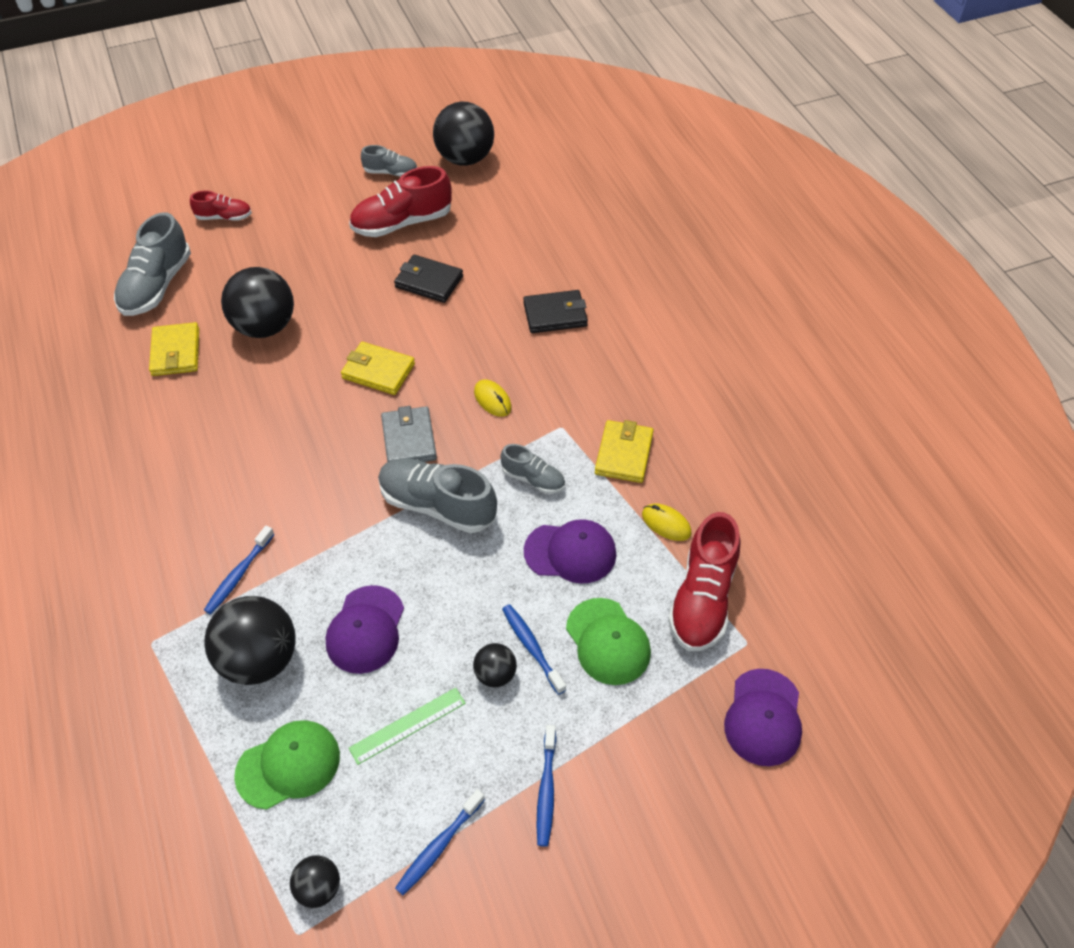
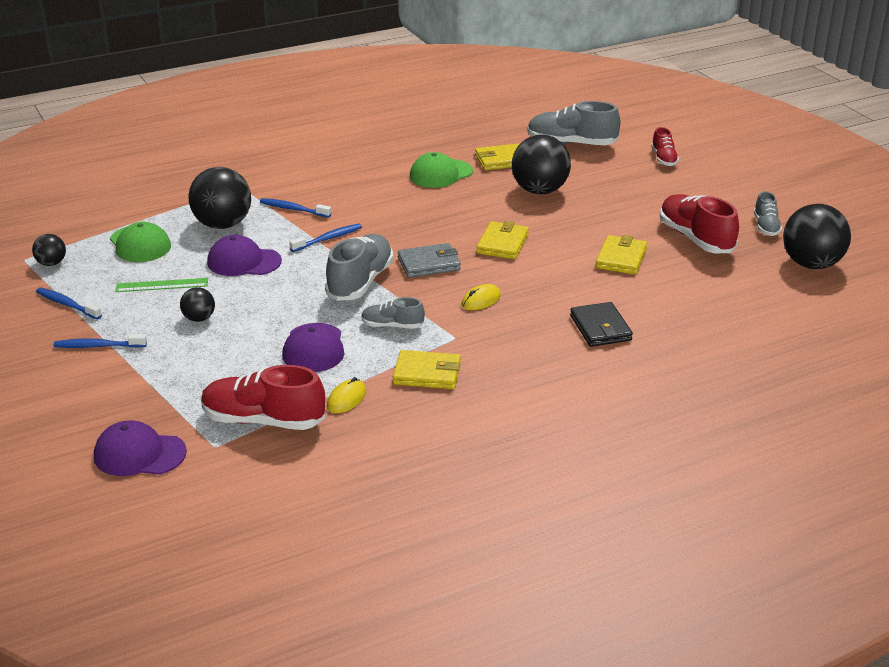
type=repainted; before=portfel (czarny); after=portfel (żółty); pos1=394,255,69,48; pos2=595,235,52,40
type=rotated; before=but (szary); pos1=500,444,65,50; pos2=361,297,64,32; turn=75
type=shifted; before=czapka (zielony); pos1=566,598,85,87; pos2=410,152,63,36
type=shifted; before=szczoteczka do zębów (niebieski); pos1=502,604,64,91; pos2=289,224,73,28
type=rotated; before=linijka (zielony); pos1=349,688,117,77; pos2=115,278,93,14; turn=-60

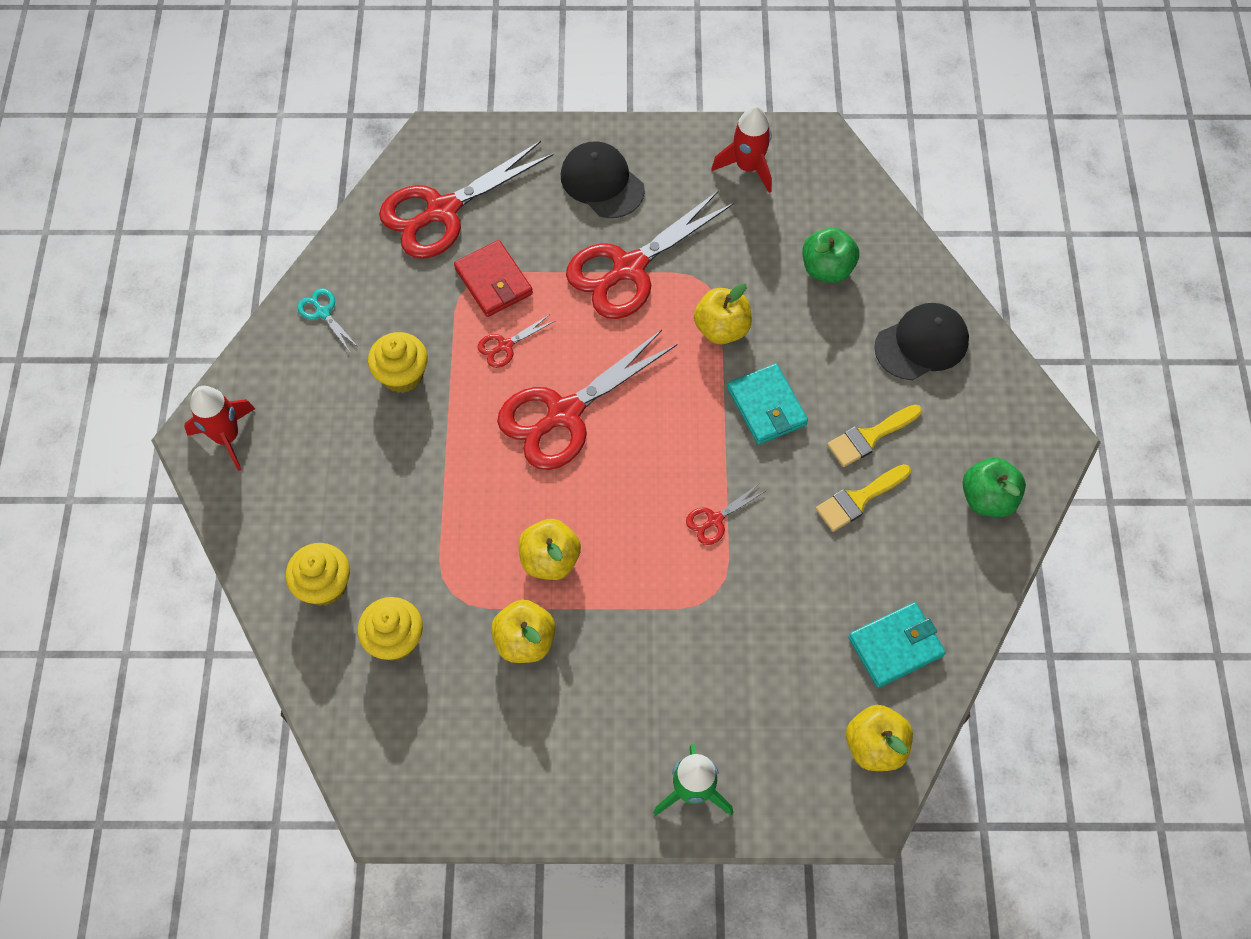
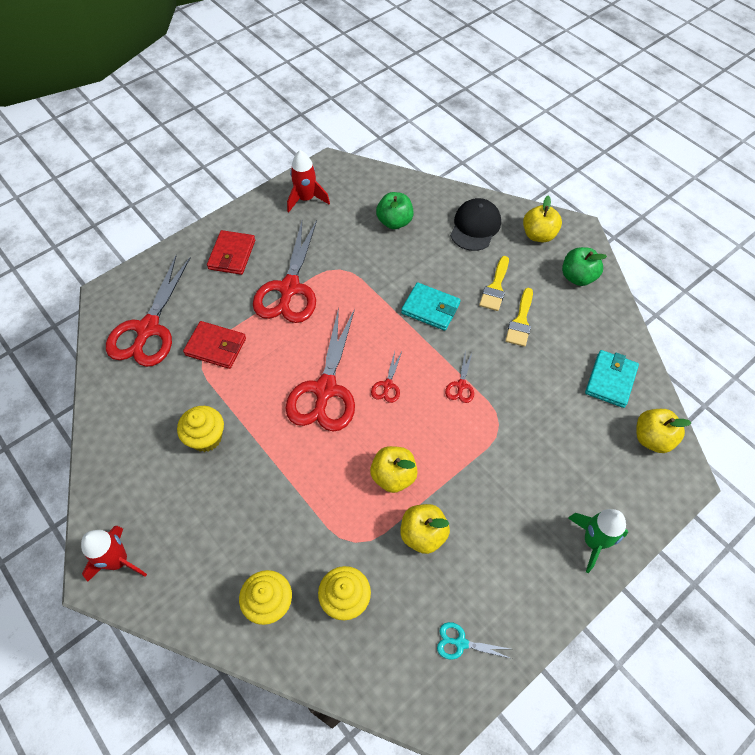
type=swapped; before=czapka (czarny); after=portfel (czerwony); pos1=561,141,84,77; pos2=207,230,48,45
type=shifted; before=jabłko (żółty); pos1=694,283,58,61; pos2=523,196,39,46
type=shifted; before=nożyczki (turkusowy); pos1=297,288,62,64; pos2=437,622,75,38
type=shifted; before=nożyczki (czerwony); pos1=478,314,78,54; pos2=371,351,31,52

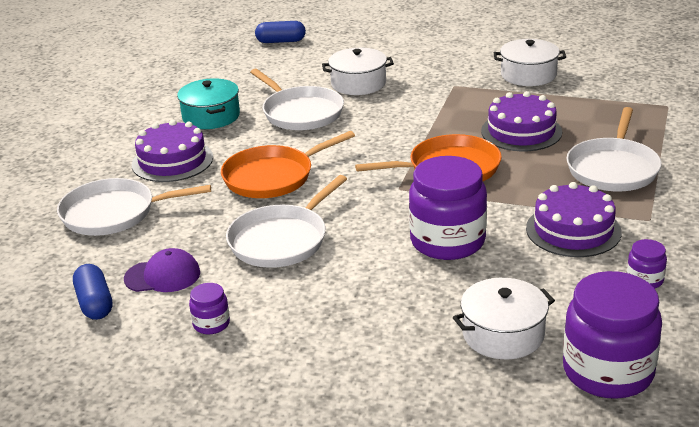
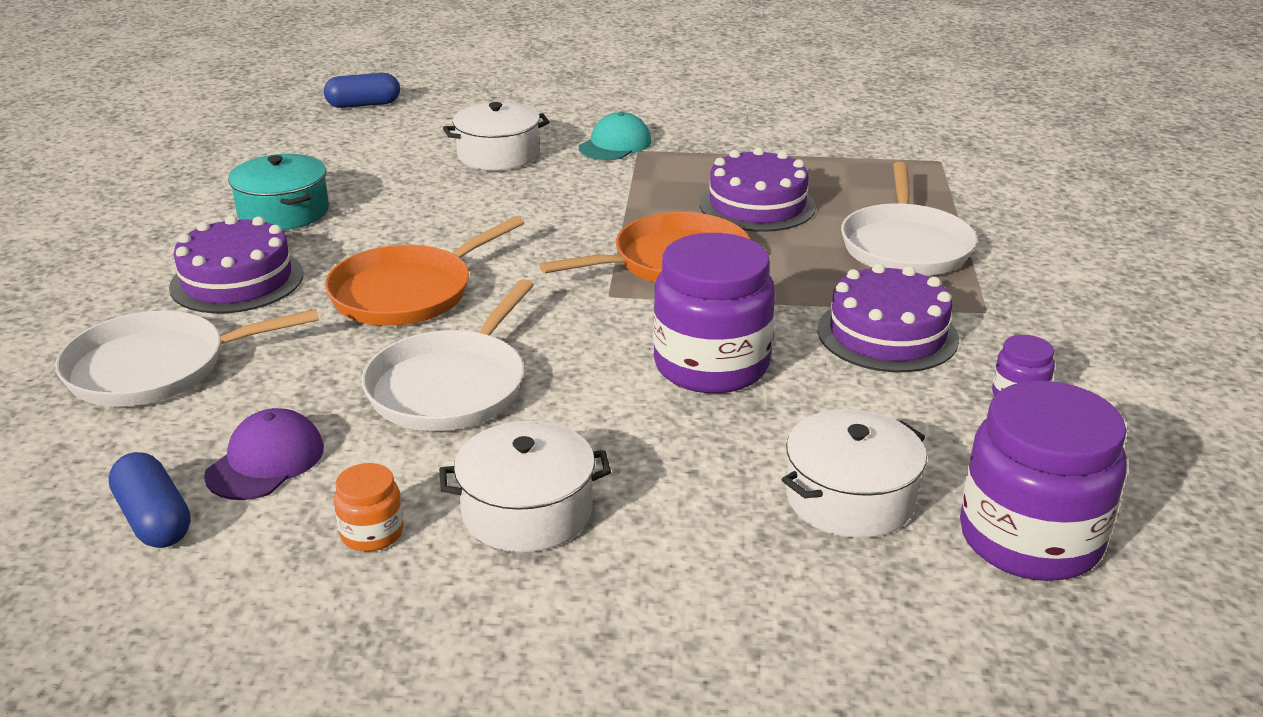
type=shifted; before=garnek (biały); pos1=494,39,72,47; pos2=439,421,172,131
type=gone; before=patelnia (biały); pos1=250,69,94,61
type=rotated; before=czapka (fioletowy); pos1=124,248,76,44; pos2=204,408,120,92; turn=-45
type=repainted; before=słoik (fioletowy); after=słoik (pomarańczowy); pos1=189,283,41,51; pos2=334,463,69,89
type=new; after=czapka (turkusowy); pos2=579,112,73,48

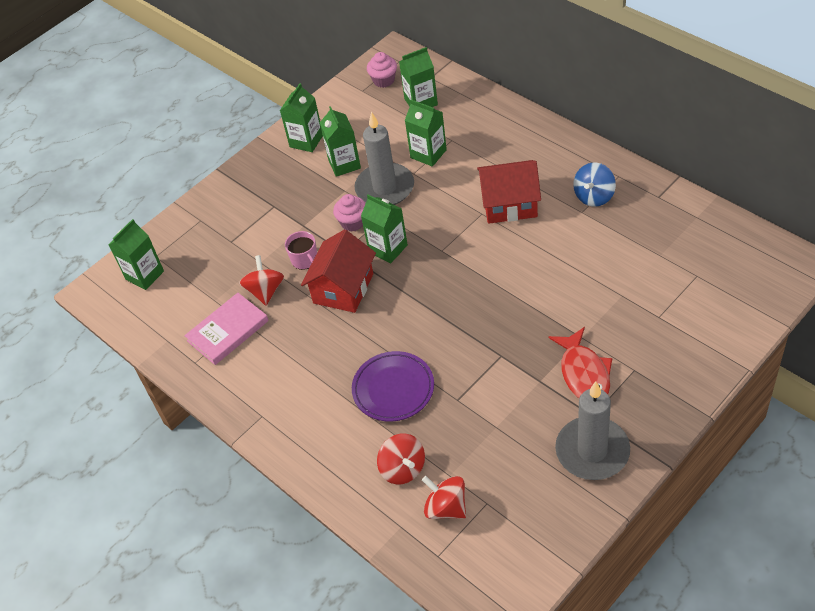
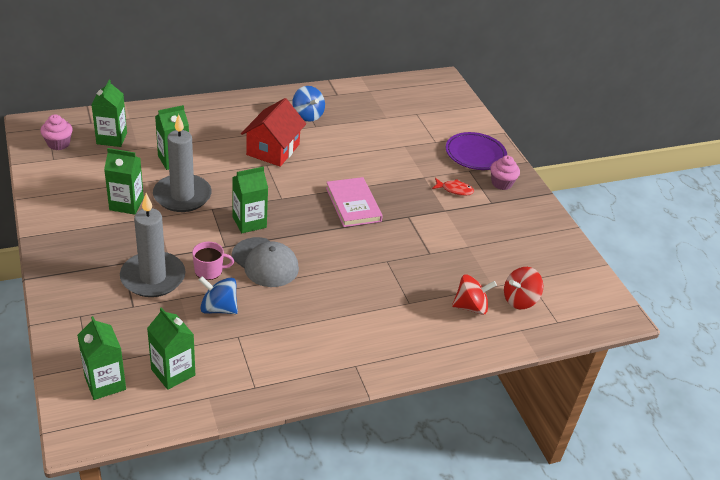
type=shifted; before=karton mleka (zielony); pos1=280,83,43,69; pos2=147,307,48,83
type=shifted; before=muffinka (różowy); pos1=333,194,33,38; pos2=490,156,30,34
type=swapped; before=domek (czerwony); after=czapka (szary); pos1=301,229,75,84; pos2=232,237,67,50
type=repainted; before=bączek (czerwony); after=bączek (niebieski); pos1=239,255,45,51; pos2=199,276,39,38
type=shifted; before=książka (różowy); pos1=184,293,85,72; pos2=326,177,57,50
type=scaled; before=ryba (czerwony); pos1=549,327,63,71; pos2=432,178,42,18; scale=0.58
type=shifted; before=talerz (fioletowy); pos1=352,351,82,71; pos2=446,132,61,38
type=shifted; before=świeca (szary); pos1=555,381,75,99; pos2=120,193,65,104

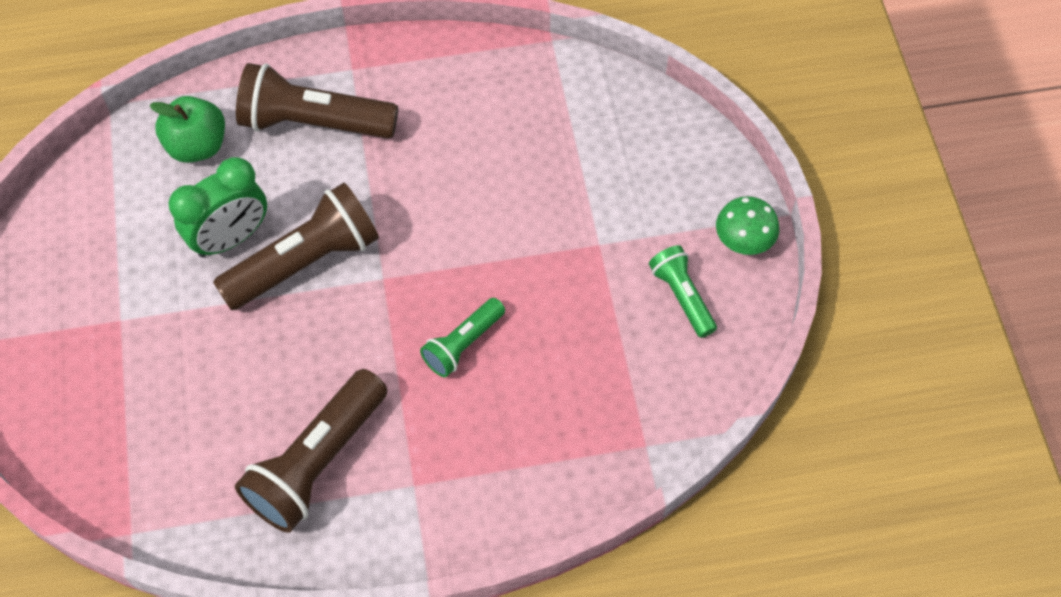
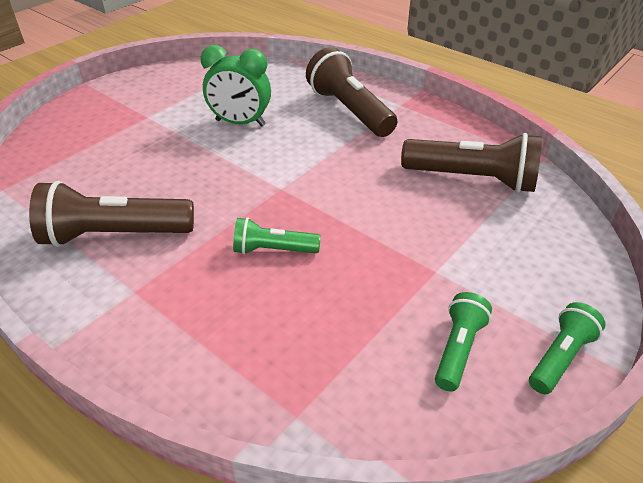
type=gone; before=jabłko (zielony); pos1=149,96,76,67
type=shifted; before=latarka (brązowy); pos1=213,183,166,127; pos2=401,133,141,60
type=swapped; before=grzyb (zielony); after=latarka (zielony); pos1=716,196,63,59; pos2=529,302,76,92

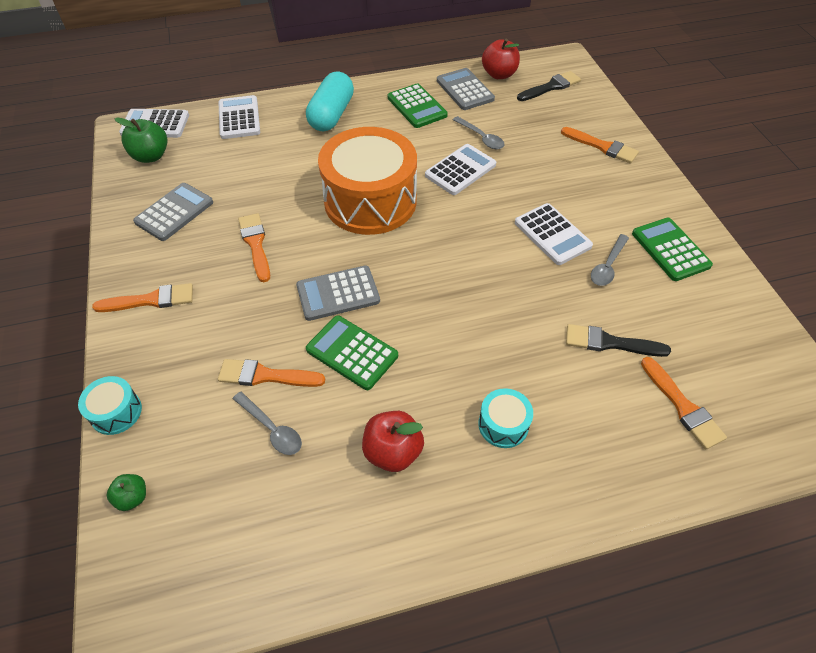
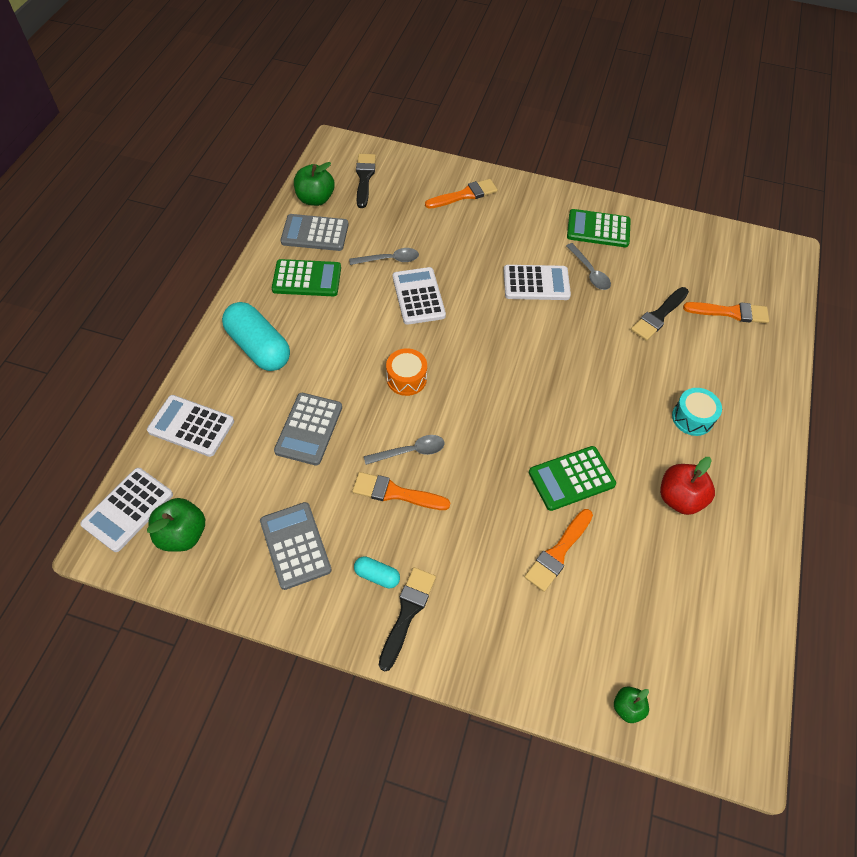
type=repainted; before=jabłko (czerwony); after=jabłko (zielony); pos1=482,39,38,40; pos2=294,162,41,44
type=scaled; before=bęben (pomarańczowy); pos1=318,127,99,108; pos2=386,349,41,47; scale=0.42
type=shifted; before=kalkulator (szary); pos1=296,266,84,55; pos2=274,393,68,73
type=repainted; before=pędzel (pomarańczowy); after=pędzel (czarny); pos1=92,283,101,29; pos2=379,567,57,104
type=gone; before=bęben (turkusowy); pos1=78,376,64,59
type=shifted; before=łyżka (szary); pos1=233,391,69,64; pos2=364,435,81,30
type=new; after=kapsułka (turkusowy); pos2=354,556,46,32

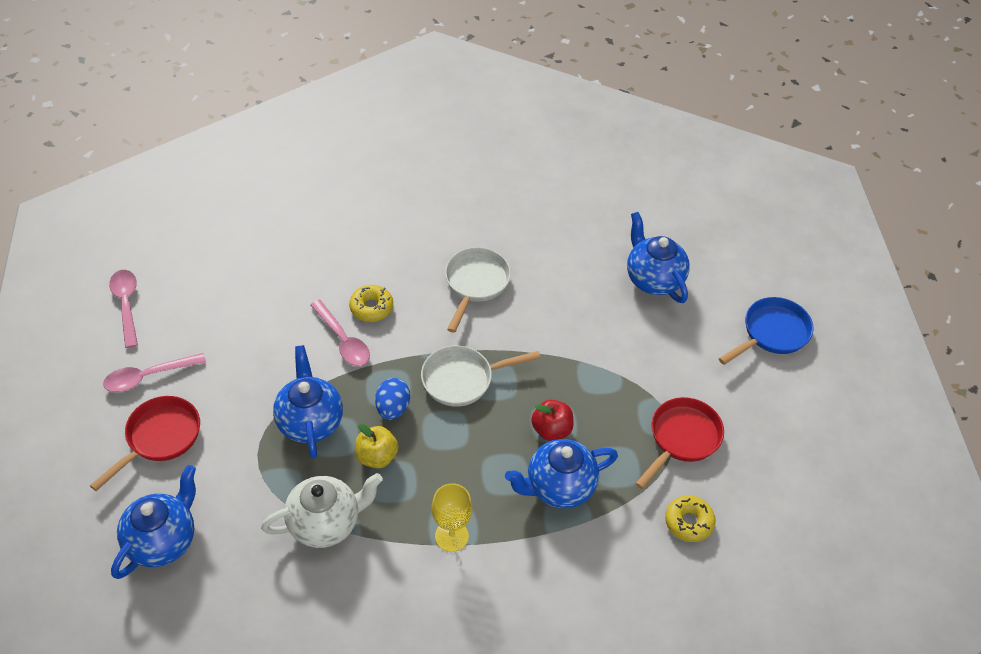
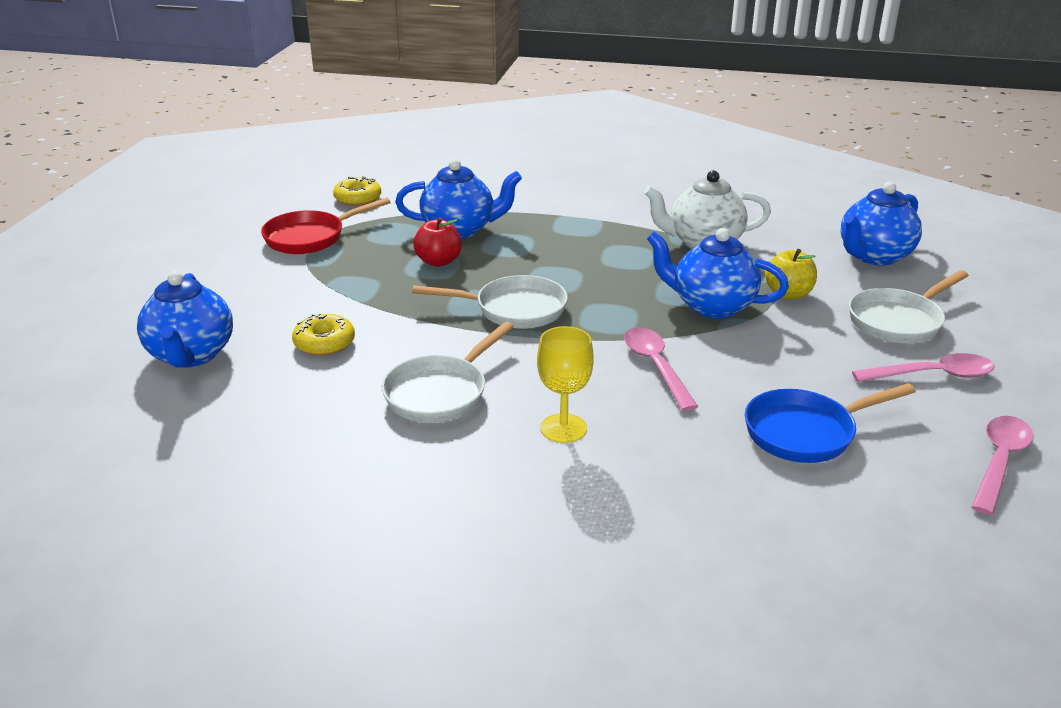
type=rotated; before=łyżka (różowy); pos1=109,270,29,78; pos2=971,416,63,99; turn=-150
type=shifted; before=donut (żółty); pos1=349,285,44,37; pos2=292,314,63,42
type=shifted; before=patelnia (niebieski); pos1=719,297,95,68; pos2=745,383,171,80
type=rotated; before=imbryk (niebieski); pos1=273,345,70,113; pos2=647,228,142,91; turn=105
type=gone; before=jajko (niebieski); pos1=375,378,35,42
type=repainted; before=patelnia (czerwony); after=patelnia (biały); pos1=90,396,110,95; pos2=849,270,120,74
type=shifted; before=jabłko (żółty); pos1=355,423,43,45; pos2=765,249,52,50
type=shifted; before=kielich (żółty); pos1=432,483,40,69; pos2=537,326,57,117

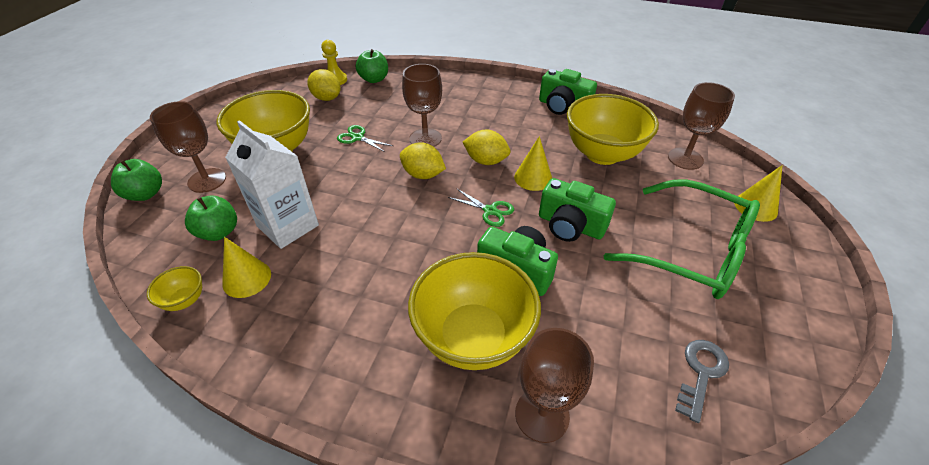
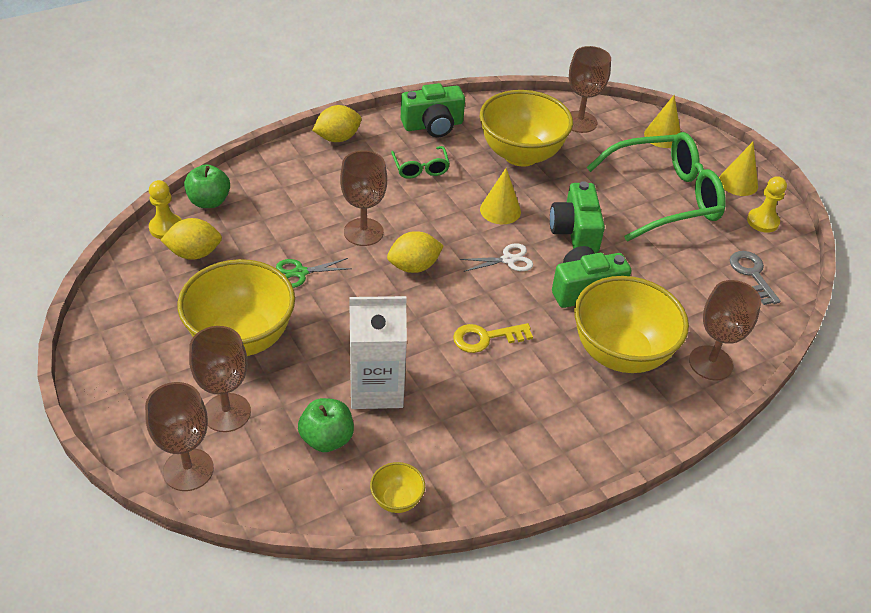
type=shifted; before=cytryna (żółty); pos1=463,130,48,35; pos2=312,105,49,37
type=swapped; before=jabłko (zielony); after=kielich (brązowy); pos1=111,159,51,42; pos2=145,382,69,109
type=rotated; before=aparat fotograficzny (zielony); pos1=539,178,77,64; pos2=550,181,55,72; turn=105
type=repainted; before=nożyczki (zielony); after=nożyczki (biały); pos1=448,188,66,39; pos2=459,243,74,29
type=shifted; before=stożek (żółty); pos1=222,237,49,61; pos2=719,142,39,54
type=new; after=okulary (zielony); pos2=391,146,59,33
type=new; after=pionek (żółty); pos2=747,176,40,57
type=new; after=klucz (żółty); pos2=453,323,80,30

